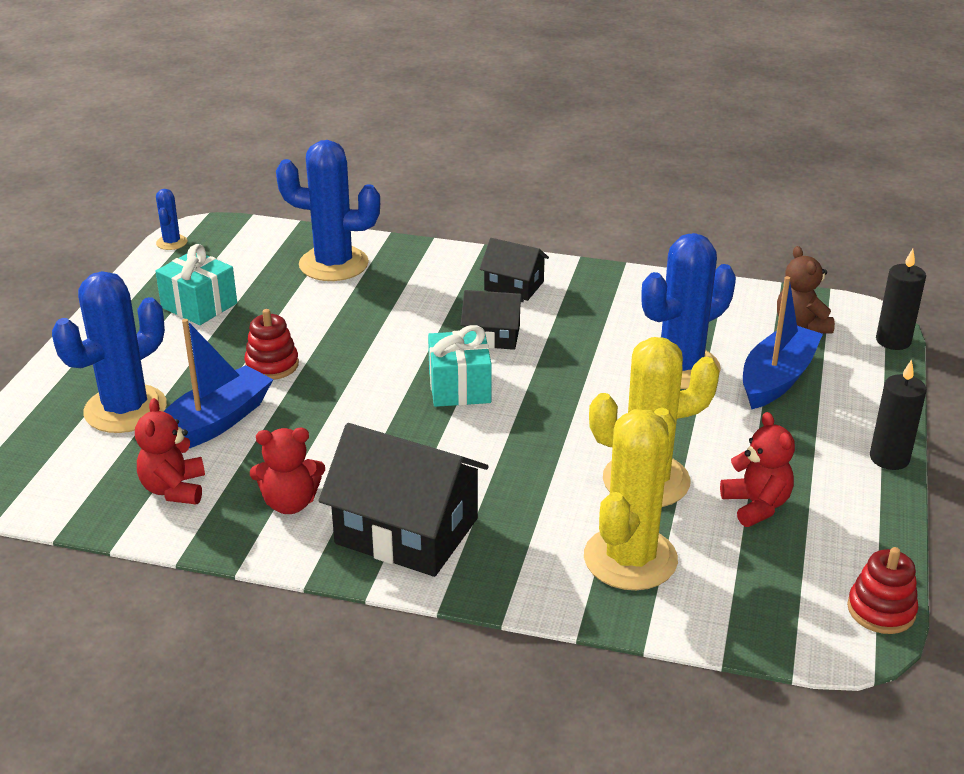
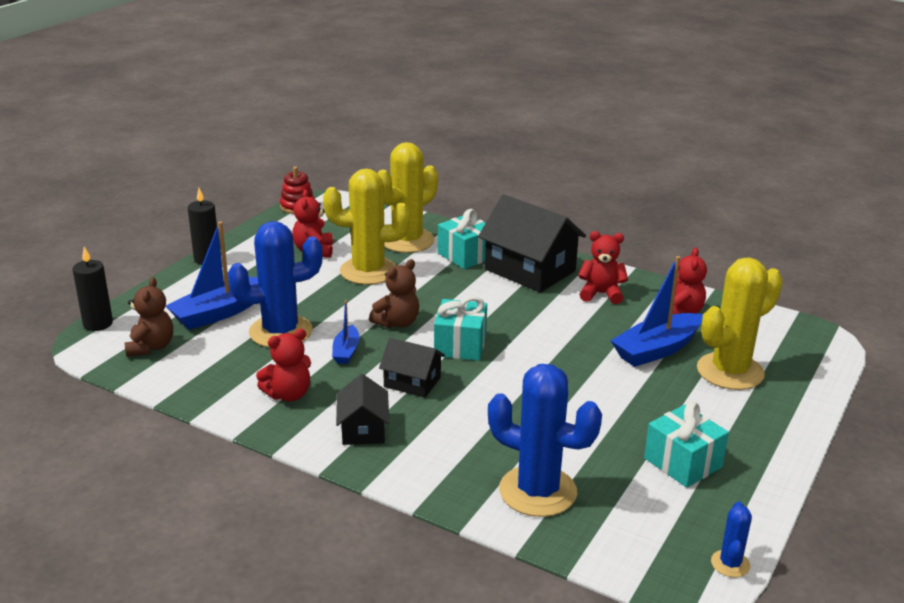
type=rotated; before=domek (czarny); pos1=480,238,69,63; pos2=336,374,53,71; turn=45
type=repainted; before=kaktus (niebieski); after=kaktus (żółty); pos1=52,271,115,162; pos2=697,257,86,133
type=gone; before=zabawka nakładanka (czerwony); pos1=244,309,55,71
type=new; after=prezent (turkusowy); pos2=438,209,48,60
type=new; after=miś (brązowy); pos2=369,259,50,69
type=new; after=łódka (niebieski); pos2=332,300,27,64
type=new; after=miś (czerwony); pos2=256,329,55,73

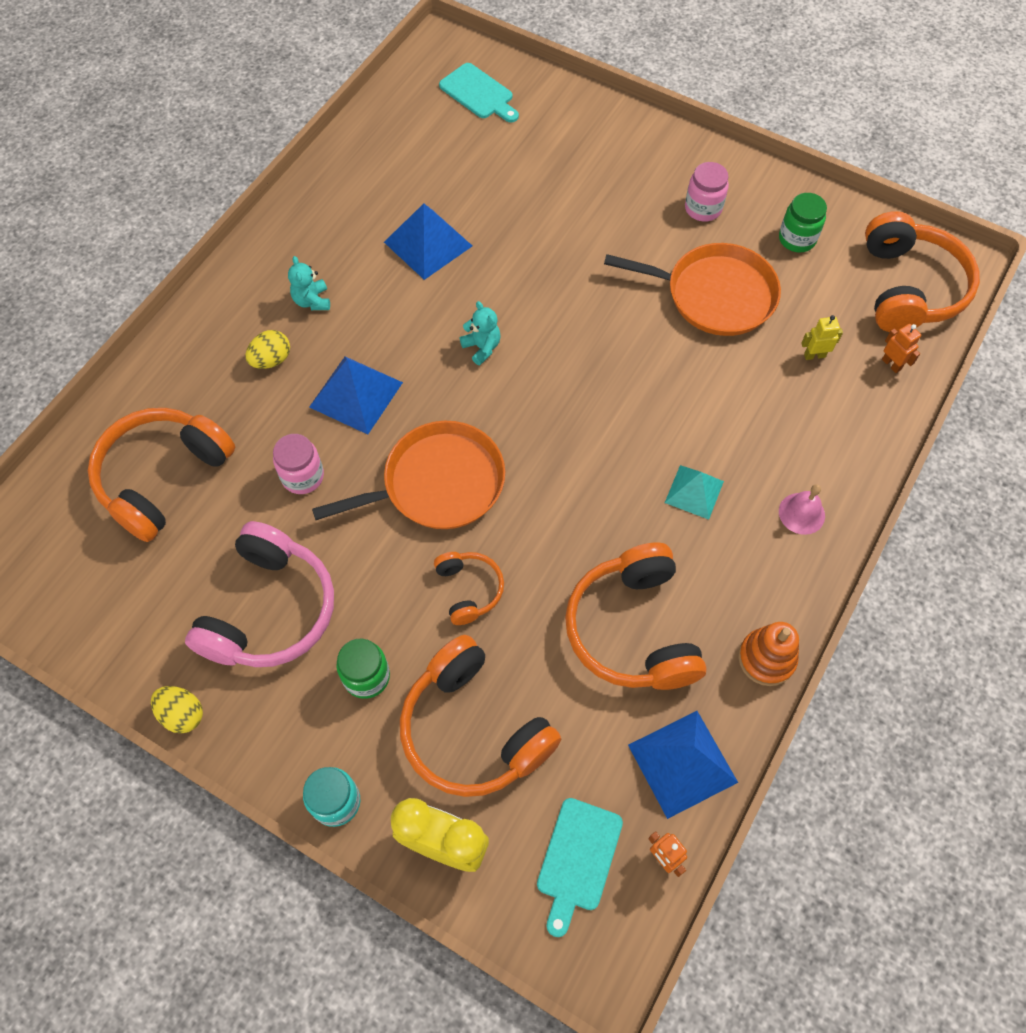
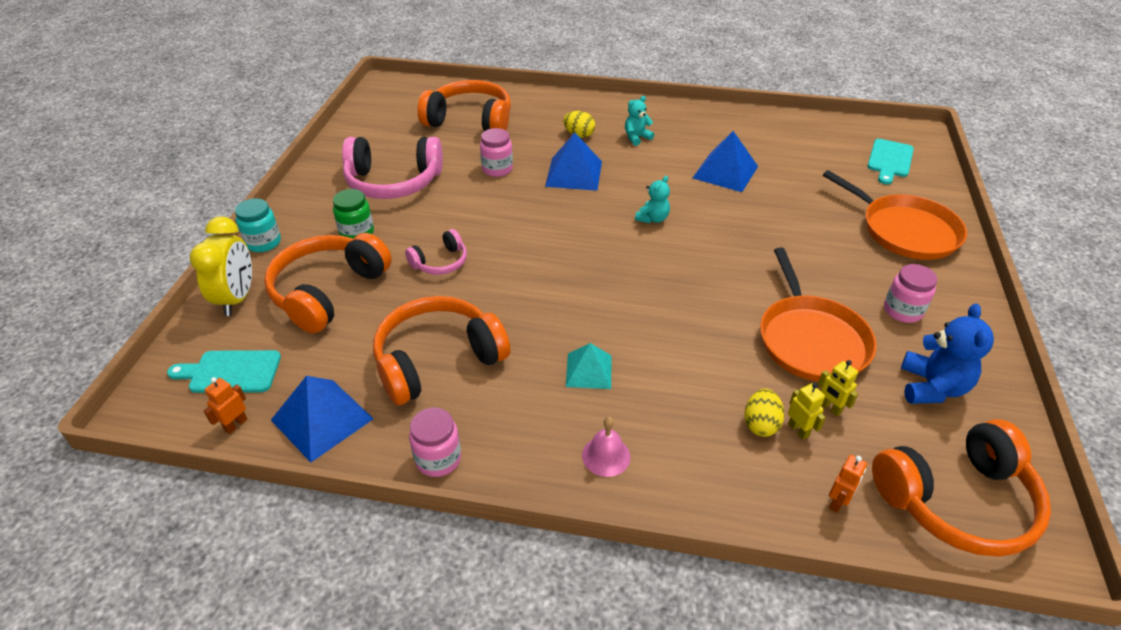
type=swapped; before=słoik (zielony); after=miś (niebieski); pos1=779,193,48,60; pos2=901,303,93,101
type=shifted; before=patelnia (pomarańczowy); pos1=312,421,193,108; pos2=823,170,144,90
type=repainted; before=słuchawki (pomarańczowy); after=słuchawki (różowy); pos1=434,552,70,73; pos2=405,229,62,46
type=swapped; before=zabawka nakładanka (pomarańczowy); after=słoik (różowy); pos1=738,622,61,64; pos2=409,408,52,69
type=shifted; before=jajko (żółty); pos1=151,686,52,47; pos2=744,389,41,48
type=new; after=robot (żółty); pos2=818,360,40,56

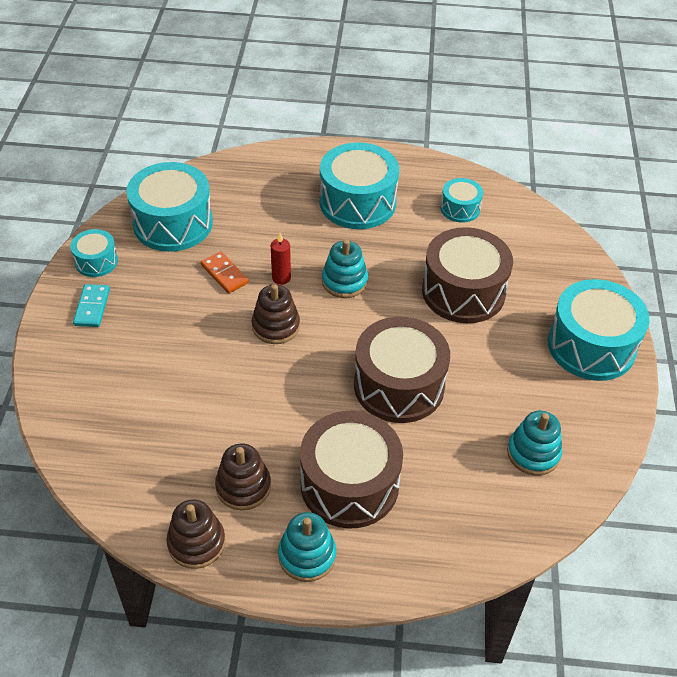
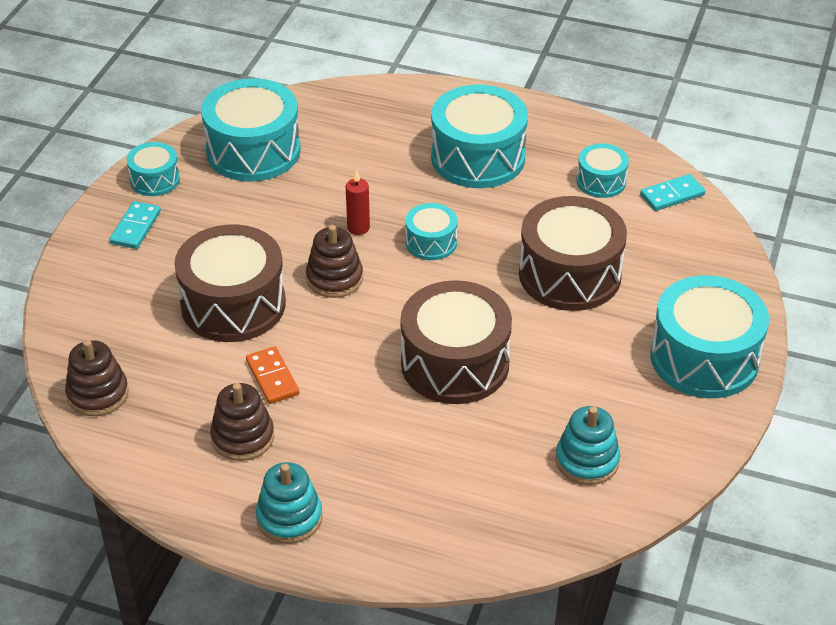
type=swapped; before=zabawka nakładanka (turkusowy); after=bęben (turkusowy); pos1=322,239,46,59; pos2=405,203,53,57
type=shifted; before=kostka domina (pomarańczowy); pos1=201,251,48,42; pos2=246,346,53,58
type=shifted; before=bęben (brązowy); pos1=300,411,103,118; pos2=174,224,112,118
type=shifted; before=zabawka nakładanka (brązowy); pos1=166,499,60,70; pos2=65,340,64,76
type=new; after=kostka domina (turkusowy); pos2=640,174,65,37

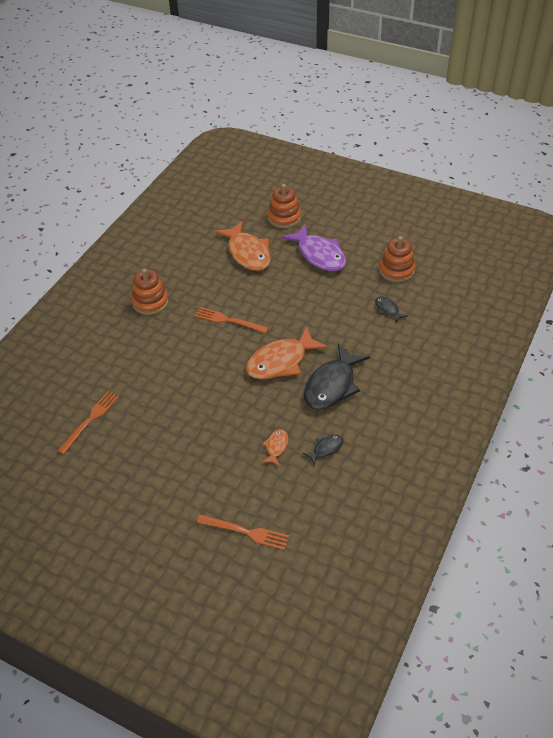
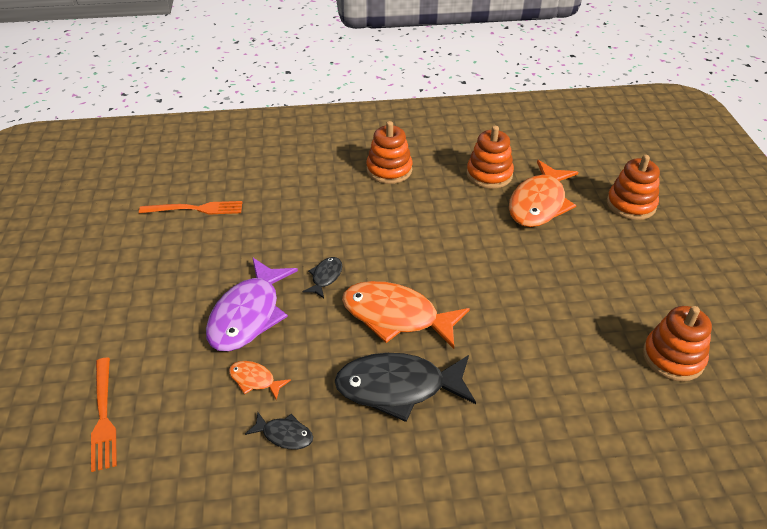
type=shifted; before=ryba (fioletowy); pos1=281,224,65,47; pos2=206,257,92,94
type=shifted; before=ryba (czarny); pos1=375,296,33,27; pos2=302,257,40,41
type=gone; before=widelec (pomarańczowy); pos1=195,307,74,26
type=rotated; before=ryba (pomarańczowy); pos1=262,429,26,37; pos2=229,361,62,39; turn=-135
type=new; after=zabawka nakładanka (pomarańczowy); pos2=466,126,48,63

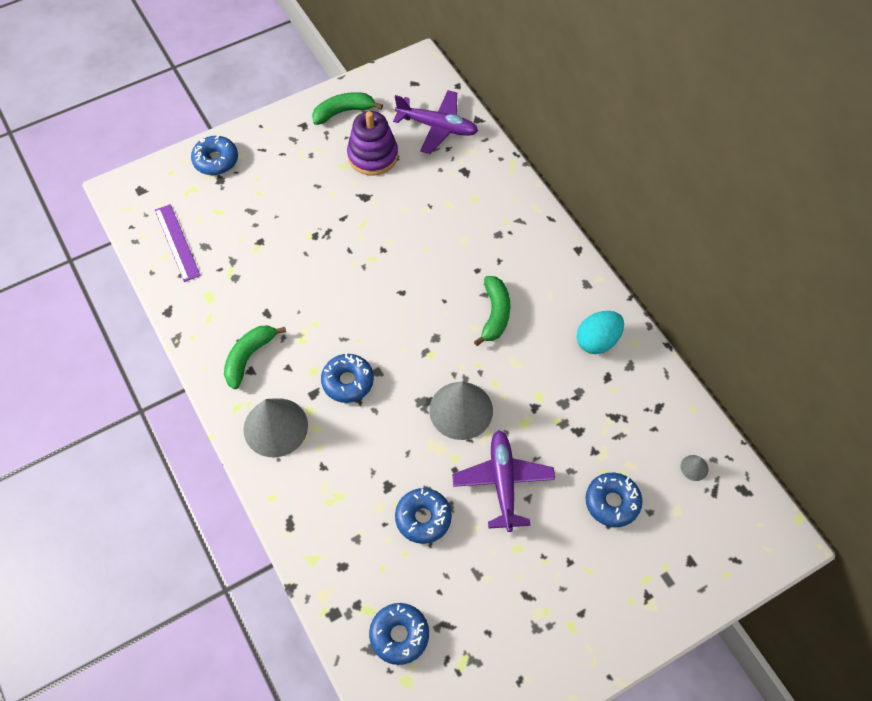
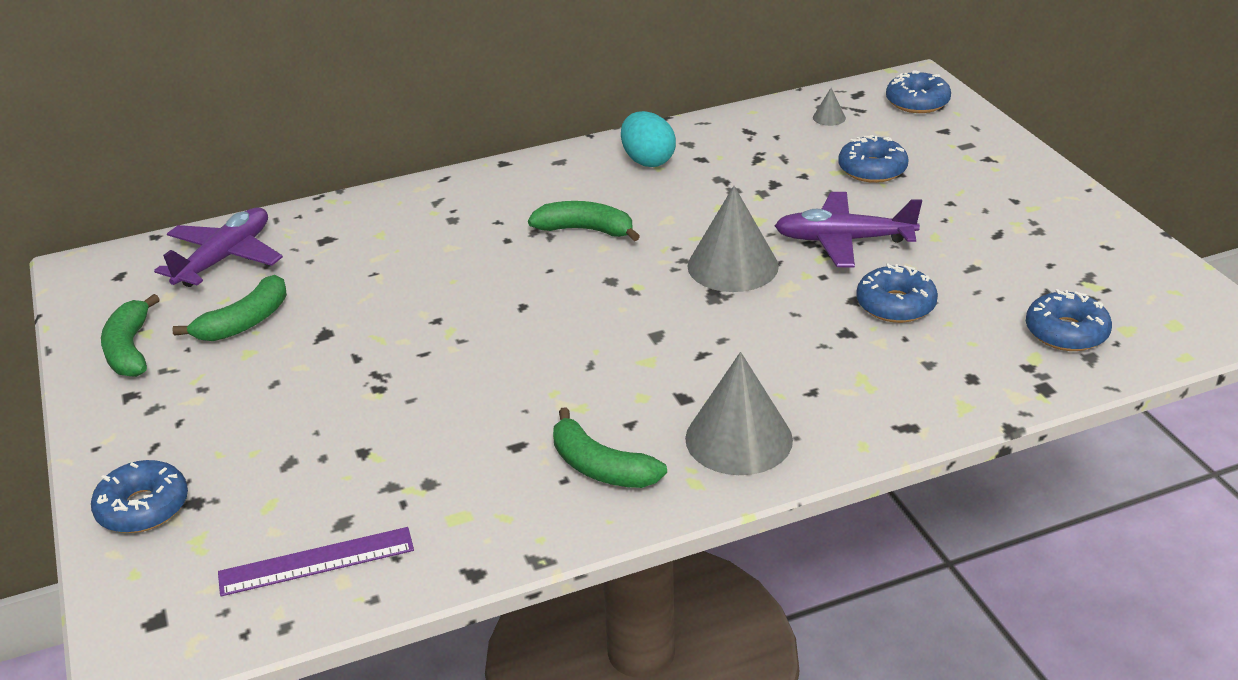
type=swapped; before=zabawka nakładanka (fioletowy); after=banan (zielony); pos1=347,111,51,64; pos2=172,275,115,66
type=shifted; before=donut (niebieski); pos1=321,354,53,49; pos2=886,70,65,43

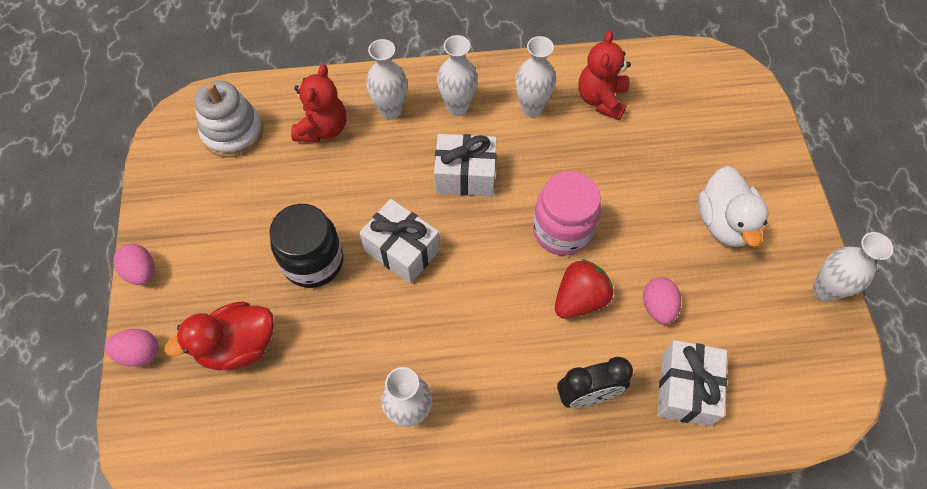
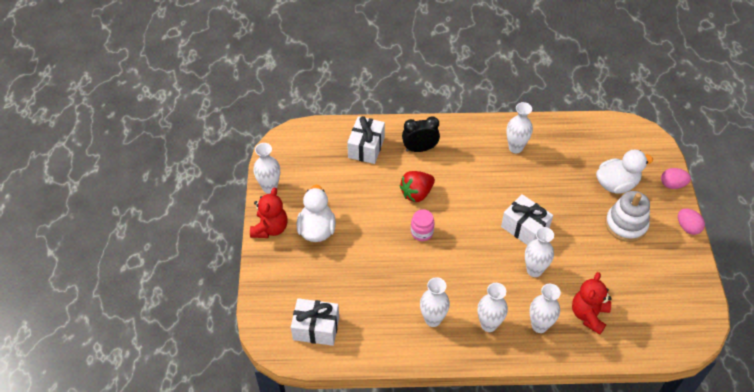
type=shifted; before=miś (czerwony); pos1=579,30,52,90; pos2=250,188,38,50
type=shifted; before=zabawka nakładanka (biały); pos1=194,80,69,78; pos2=605,191,45,51
type=shifted; before=prezent (biały); pos1=434,134,63,62; pos2=291,298,48,48
type=scaled; before=słoik (różowy); pos1=533,171,68,85; pos2=411,209,24,32; scale=0.59
type=gone; before=słoik (czarny); pos1=269,204,74,84
type=gone; before=jajko (różowy); pos1=643,277,38,47
type=repainted; before=kaczka (czerwony); after=kaczka (biały); pos1=164,301,110,70; pos2=596,149,57,45
type=new; after=wazon (biały); pos2=525,227,29,50

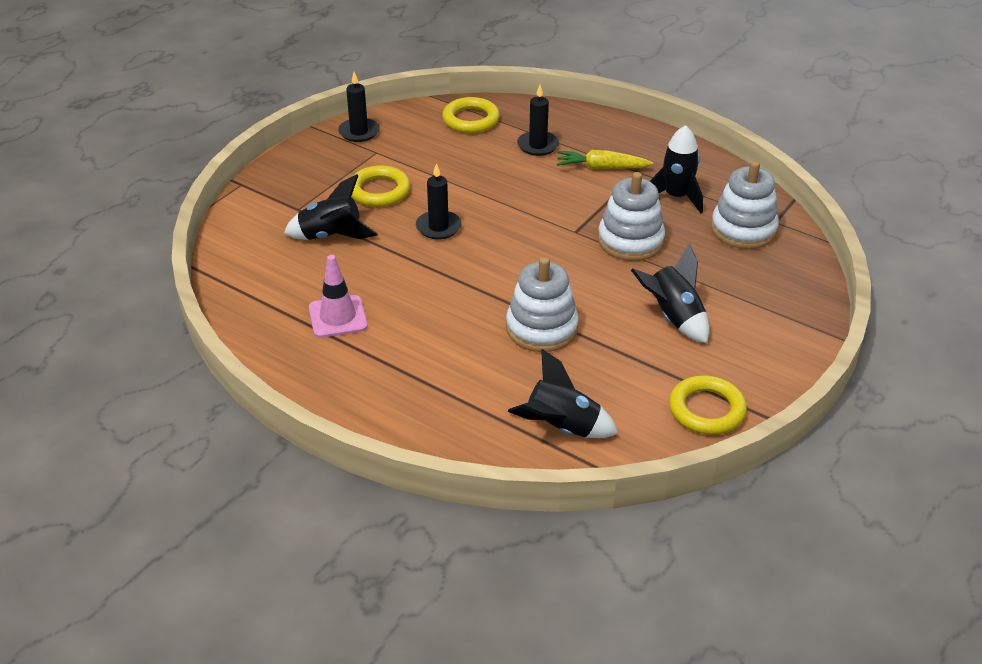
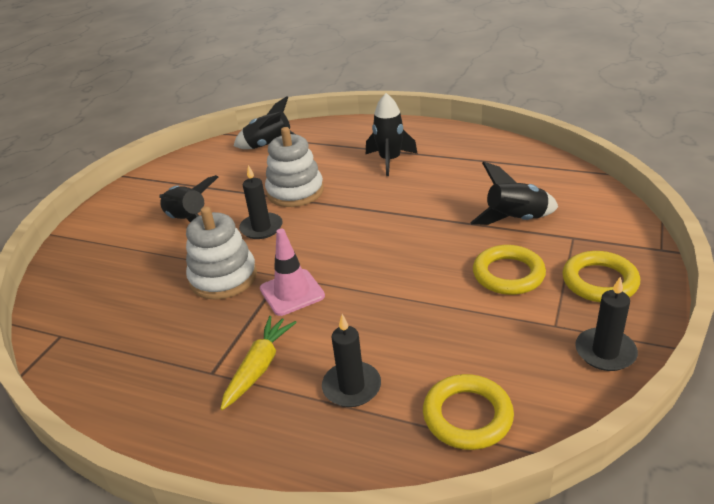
type=shifted; before=rakieta (czarny); pos1=650,125,53,88; pos2=366,93,52,83
type=rotated; before=marchewka (żółty); pos1=557,150,96,19; pos2=220,316,77,94; turn=-60
type=gone; before=zabawka nakładanka (biały); pos1=711,161,68,88
type=shifted; before=świeca (czarny); pos1=416,163,46,76; pos2=239,165,44,74
type=shifted; before=pachołek (różowy); pos1=309,255,59,83; pos2=260,229,65,87
type=shifted; before=pierścień (żółty); pos1=669,375,78,60; pos2=562,251,78,52

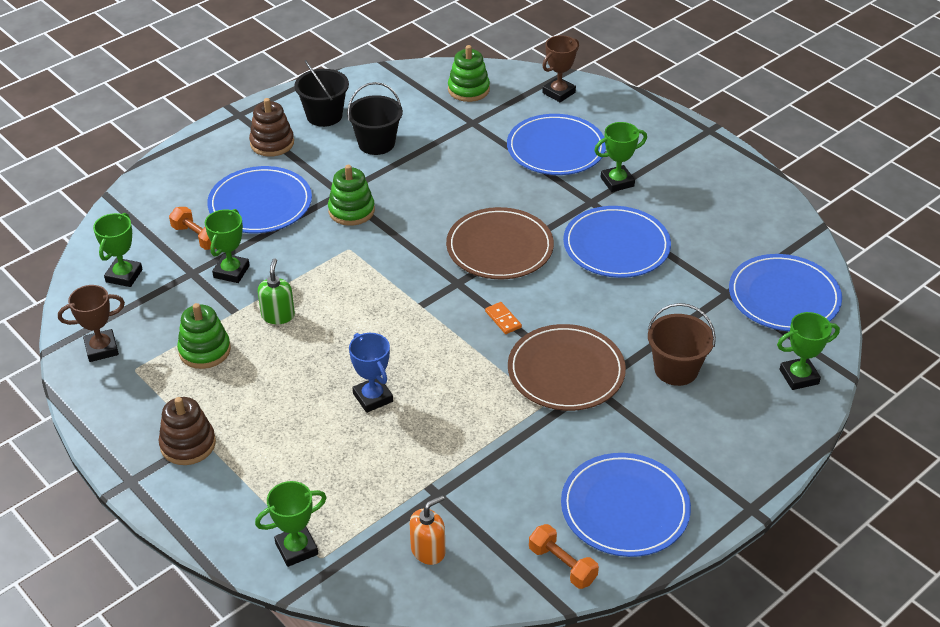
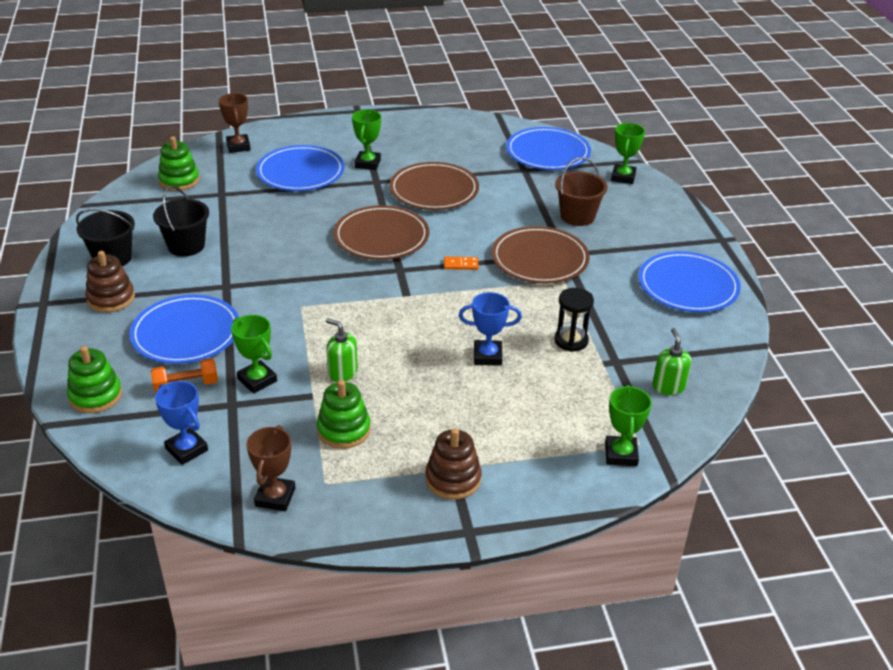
type=shifted; before=zabawka nakładanka (zielony); pos1=328,165,47,61; pos2=67,346,55,67
type=repainted; before=talerz (niebieski); after=talerz (brązowy); pos1=563,206,108,72; pos2=389,162,90,48
type=repainted; before=puchar (zielony); after=puchar (niebieski); pos1=93,213,49,74; pos2=155,381,53,84
type=repainted; before=dozownik mydła (pomarańczowy); after=dozownik mydła (zielony); pos1=410,495,35,70; pos2=652,328,39,67
type=gone; before=hantel (pomarańczowy); pos1=529,524,70,65
type=new; after=klepsydra (czarny); pos2=554,288,40,64

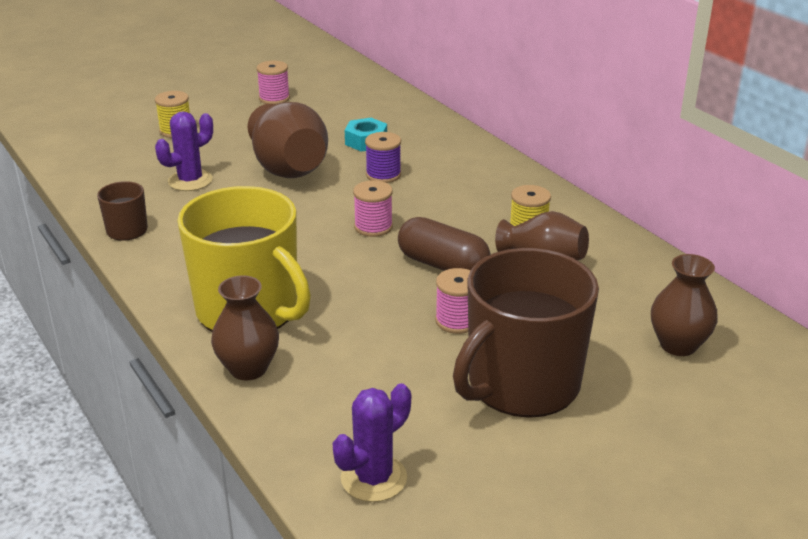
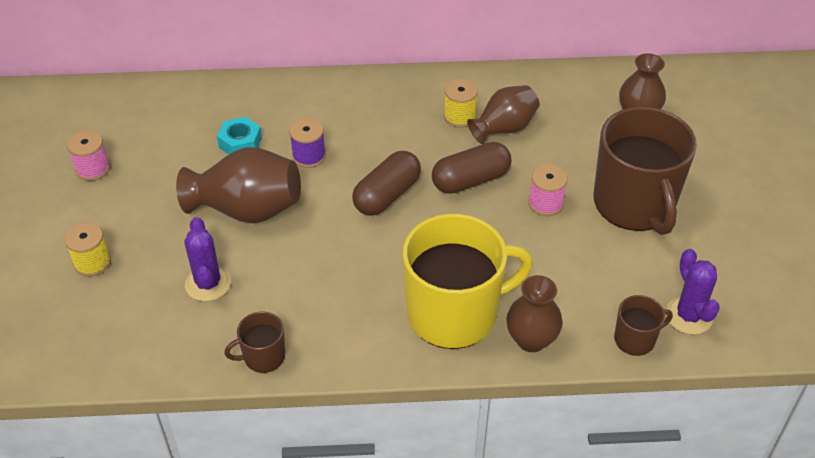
type=swapped; before=szpulka (różowy); after=kapsułka (brązowy); pos1=353,180,40,57; pos2=352,151,69,65
type=new; after=kubek (brązowy); pos2=614,295,59,61

